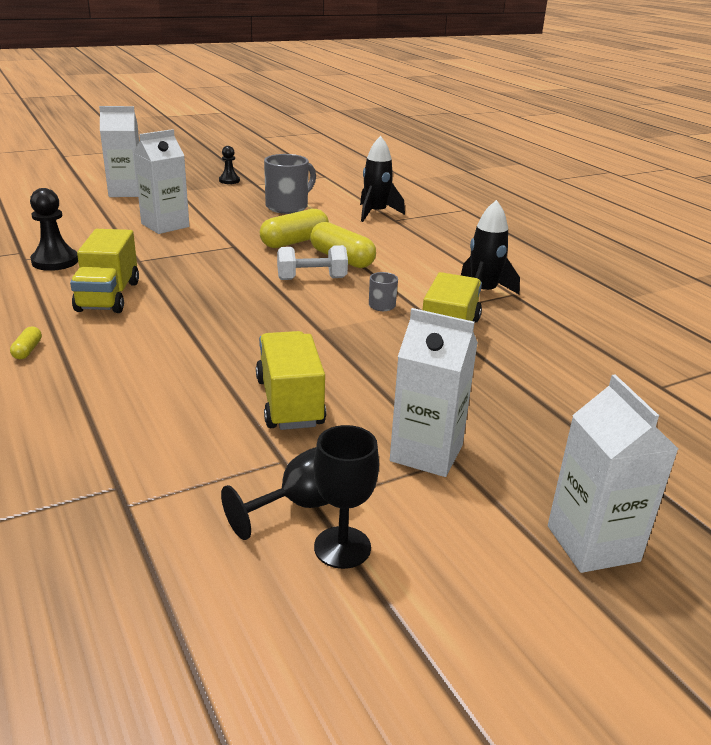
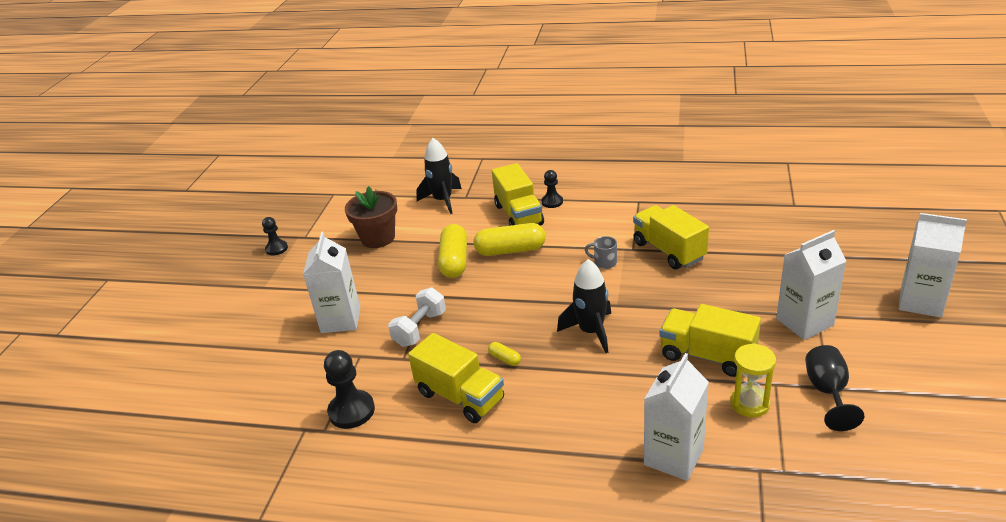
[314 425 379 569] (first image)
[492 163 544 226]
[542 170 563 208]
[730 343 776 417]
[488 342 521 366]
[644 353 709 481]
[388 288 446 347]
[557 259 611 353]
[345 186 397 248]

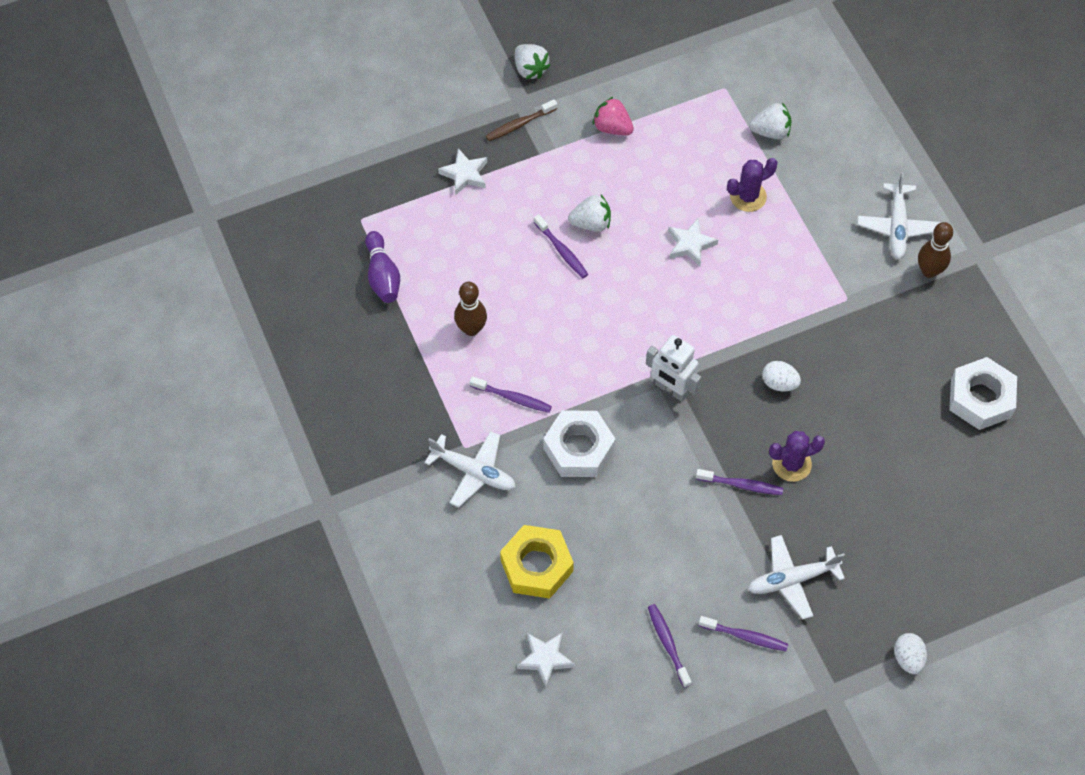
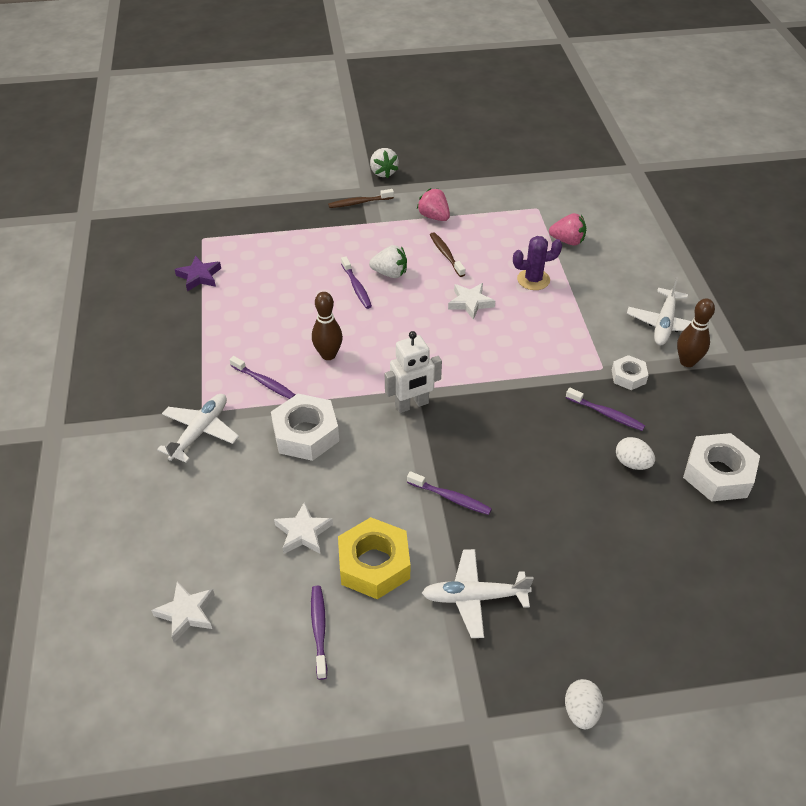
[769 431 825 482] (first image)
[430 232 465 277]
[612 355 649 390]
[274 502 333 554]
[312 292 343 360]
[338 517 410 599]
[566 388 645 431]
[616 437 655 470]
[174 256 221 291]
[549 213 586 246]
[157 394 239 463]
[385 331 442 413]

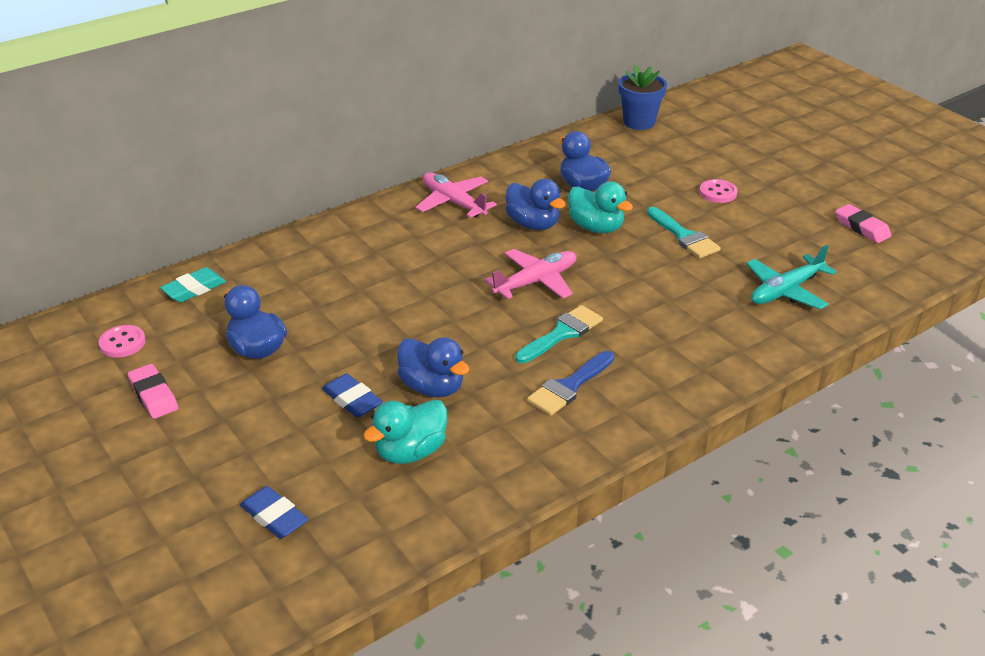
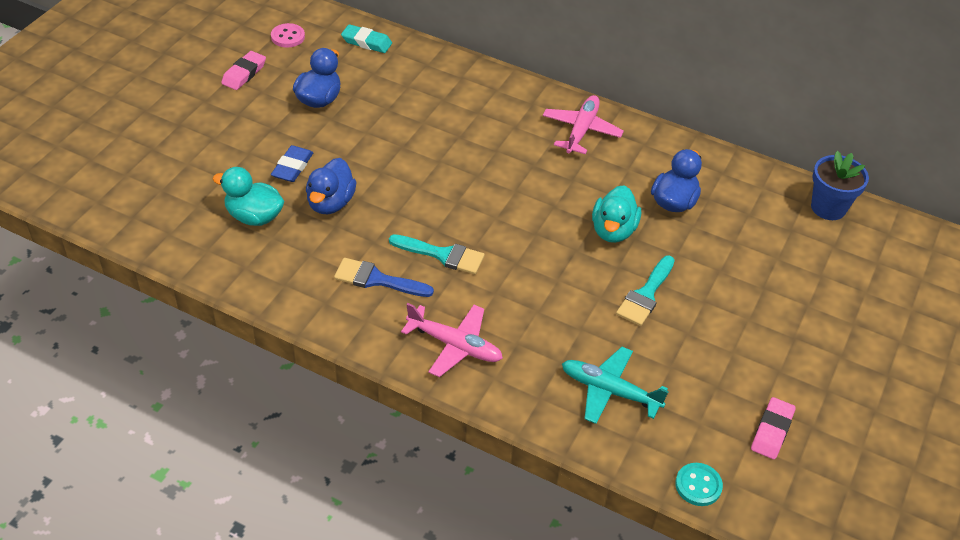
[240 486 309 539] (first image)
[505 179 566 230] (first image)
[699 179 738 203] (first image)
[675 463 723 506]
[401 303 503 377]

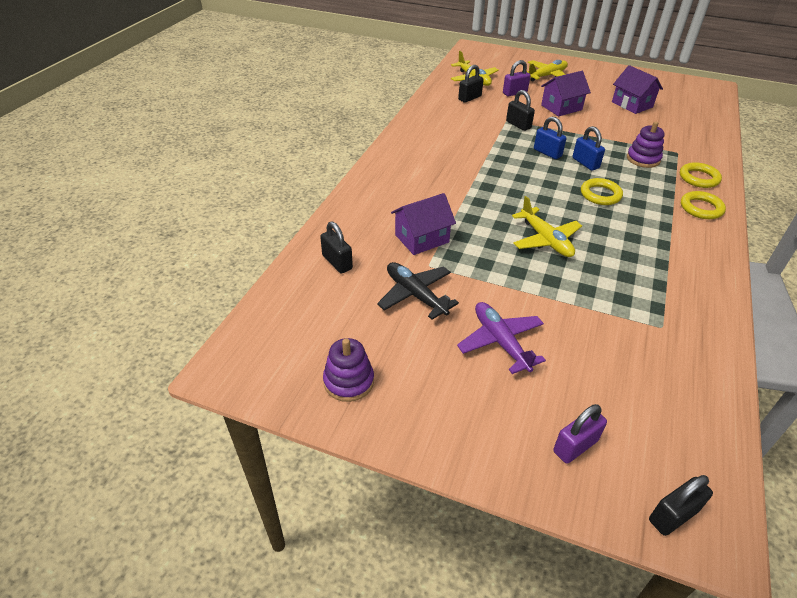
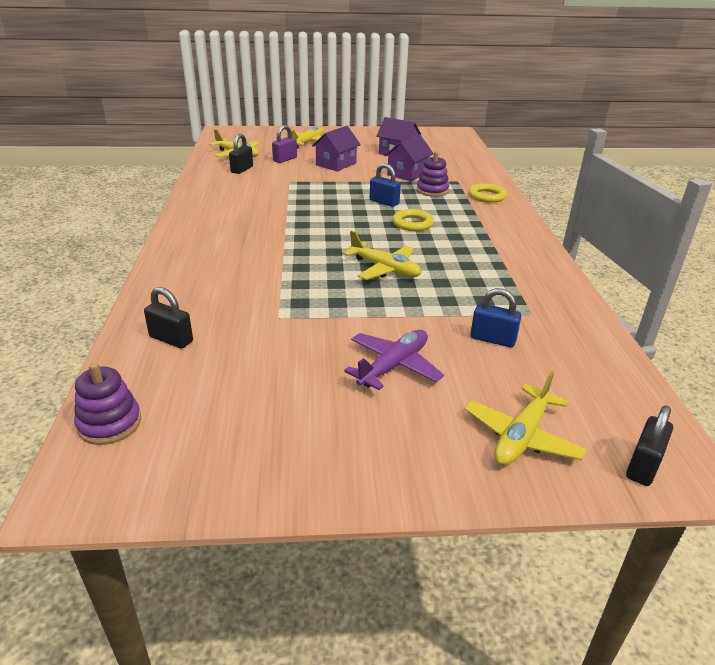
[377 262 459 320] (first image)
[506 90 535 131] (first image)
[681 191 726 219] (first image)
[74 363 141 445]
[384 134 434 181]
[471 288 521 347]
[464 371 587 466]
[344 330 444 390]

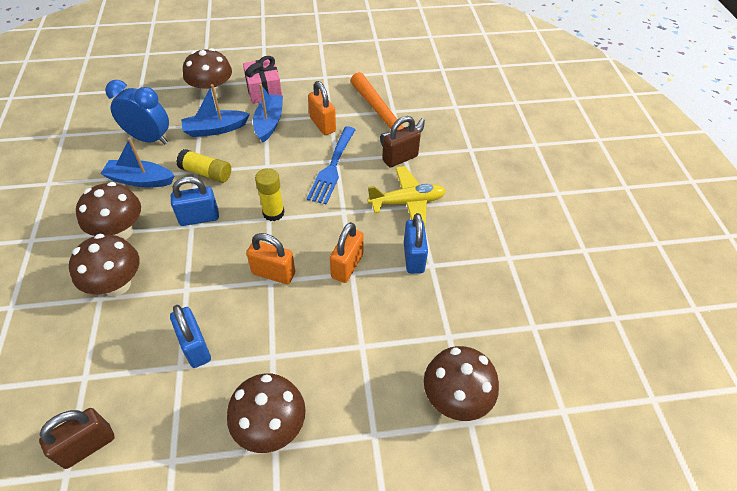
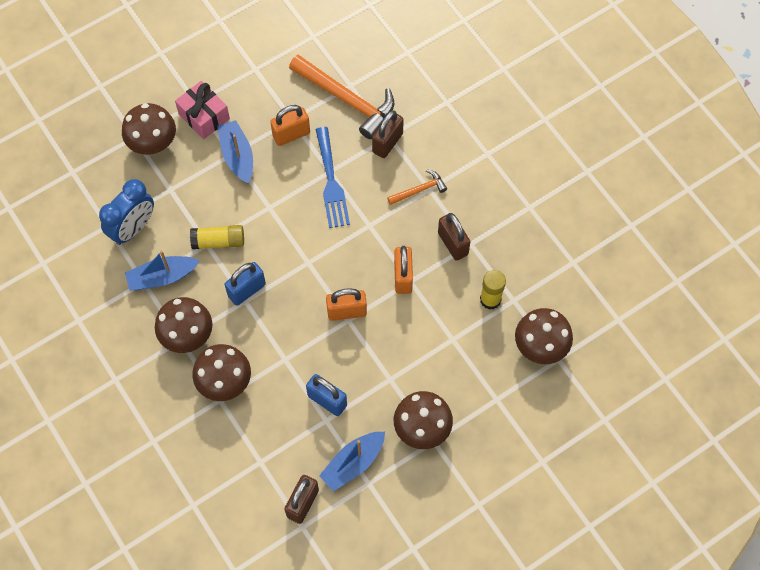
[319 432 385 491]
[480 270 506 310]
[387 170 447 205]
[438 213 471 261]
[99 179 154 245]
[270 105 310 146]

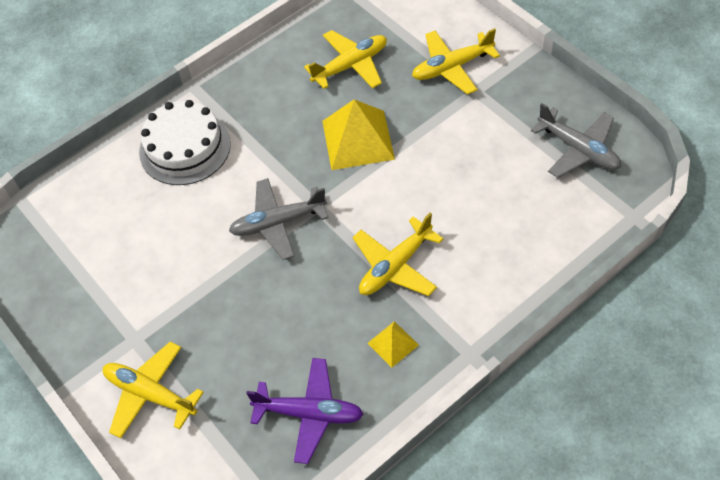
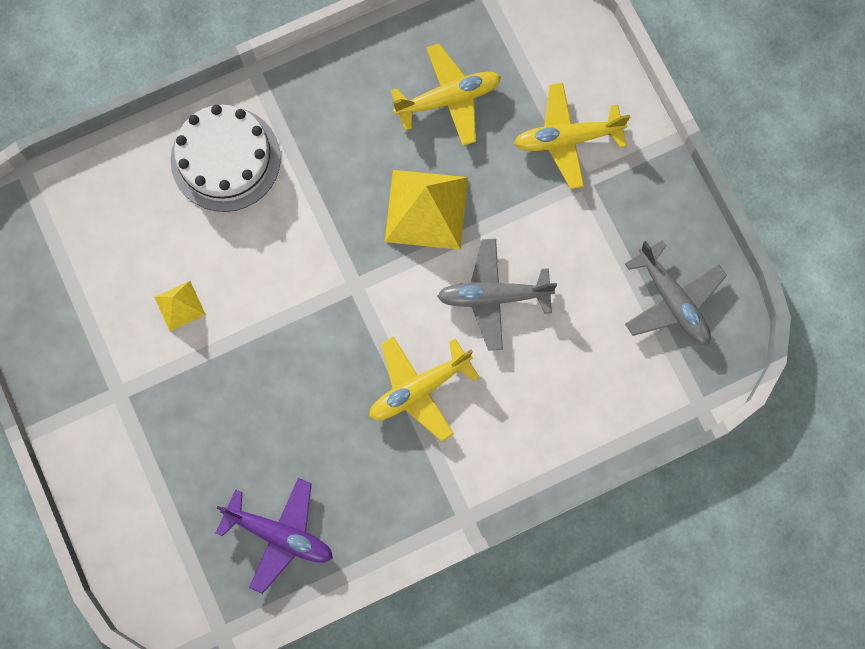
[103 342 204 438] (first image)
[437 239 557 351]
[154 281 206 331]

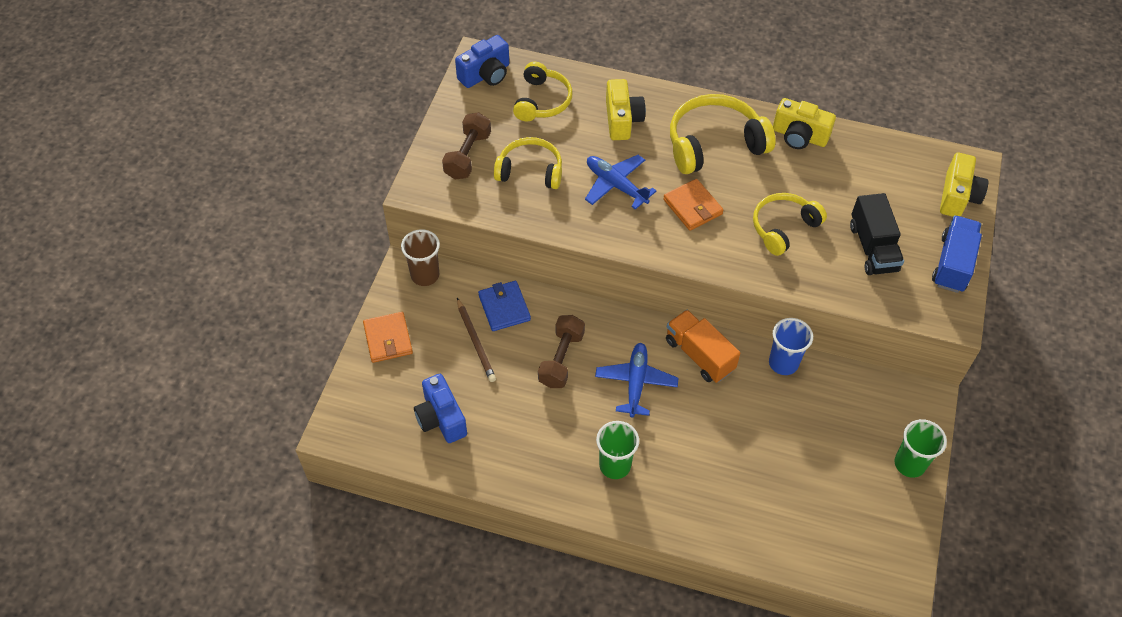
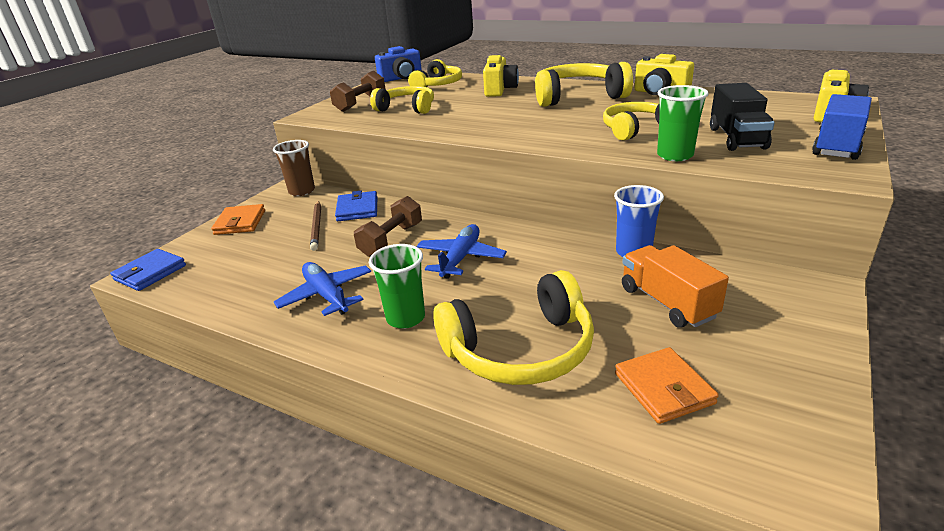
[414 374 467 443] (first image)
[110 249 186 291]
[433 270 594 385]
[274 262 371 316]
[615 347 719 424]
[622 245 729 328]
[657 85 709 161]

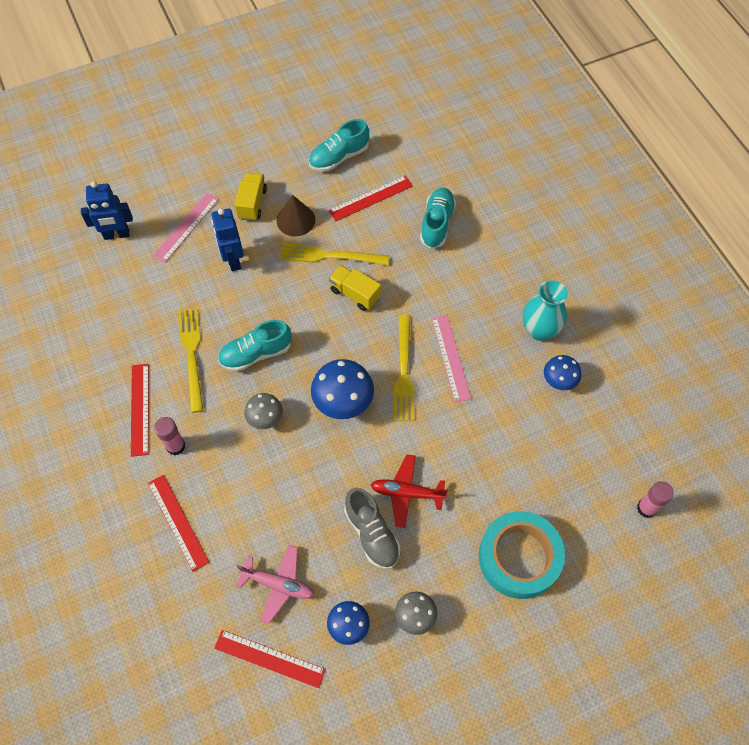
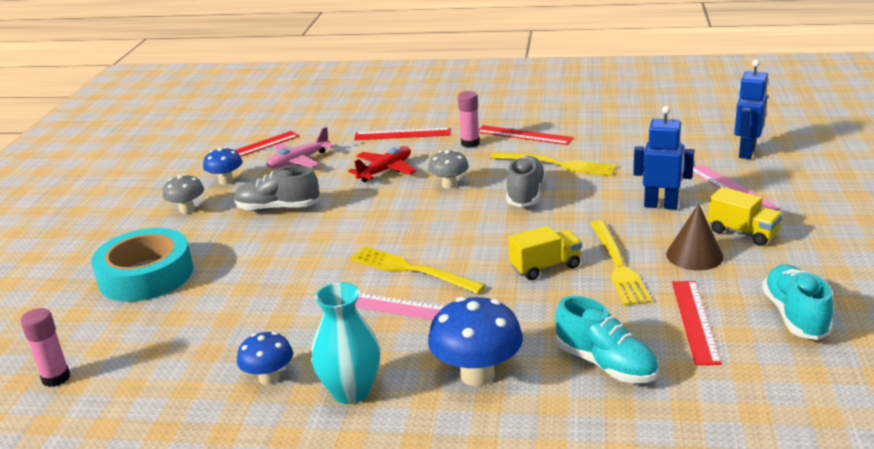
[428 297 523 386]
[348 146 417 183]
[506 156 546 207]
[590 220 652 306]

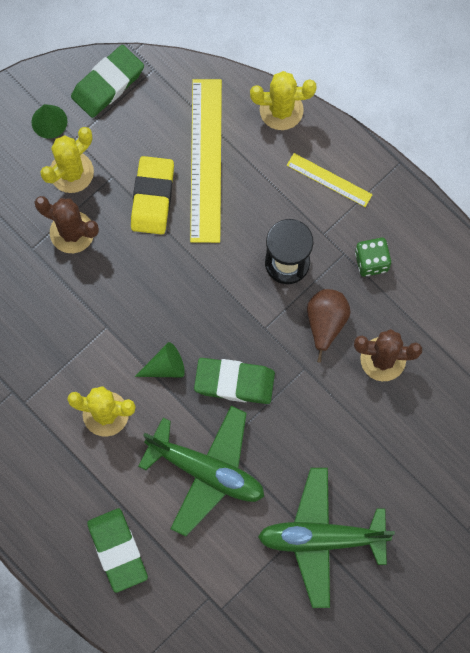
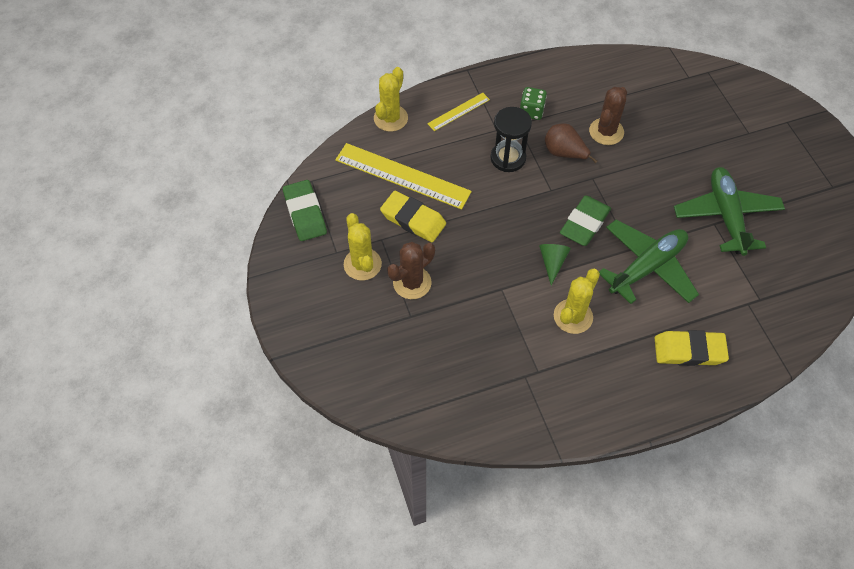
[32 104 67 139] (first image)
[655 330 729 366]
[674 167 785 256]

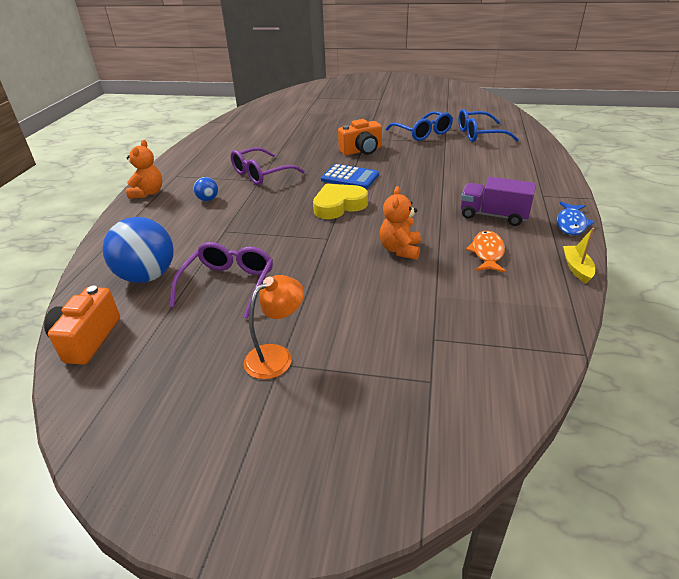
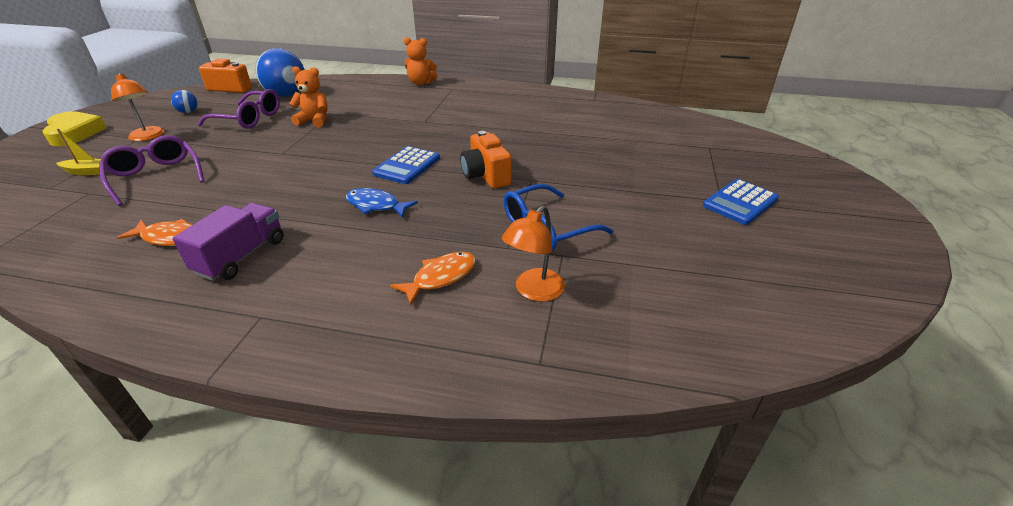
[390 252 476 306]
[703 179 779 225]
[171 90 197 113]
[99 135 205 206]
[42 111 107 146]
[289 66 328 127]
[346 188 418 218]
[56 128 107 175]
[502 206 565 302]

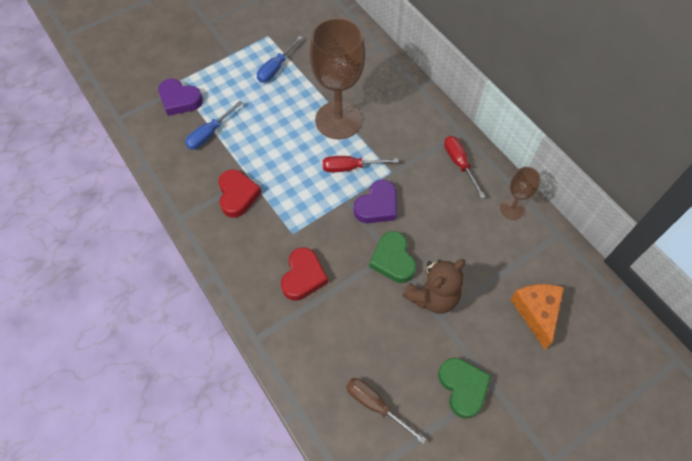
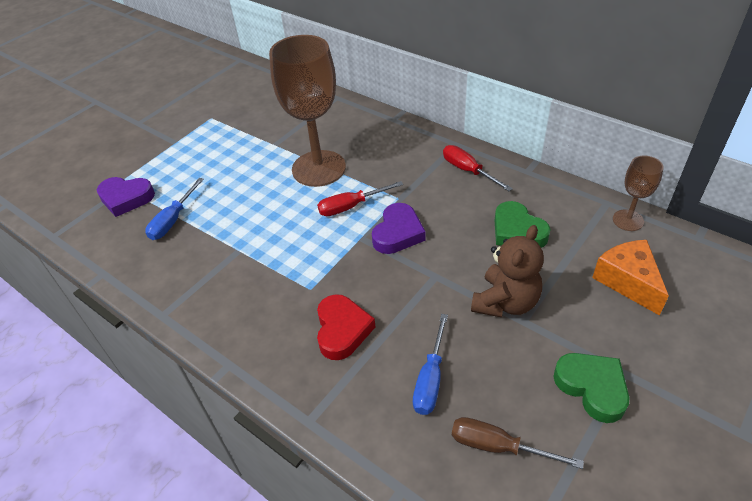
[218 169 262 218] (first image)
[413 314 448 415]
[494 201 551 248]
[613 155 664 231]

